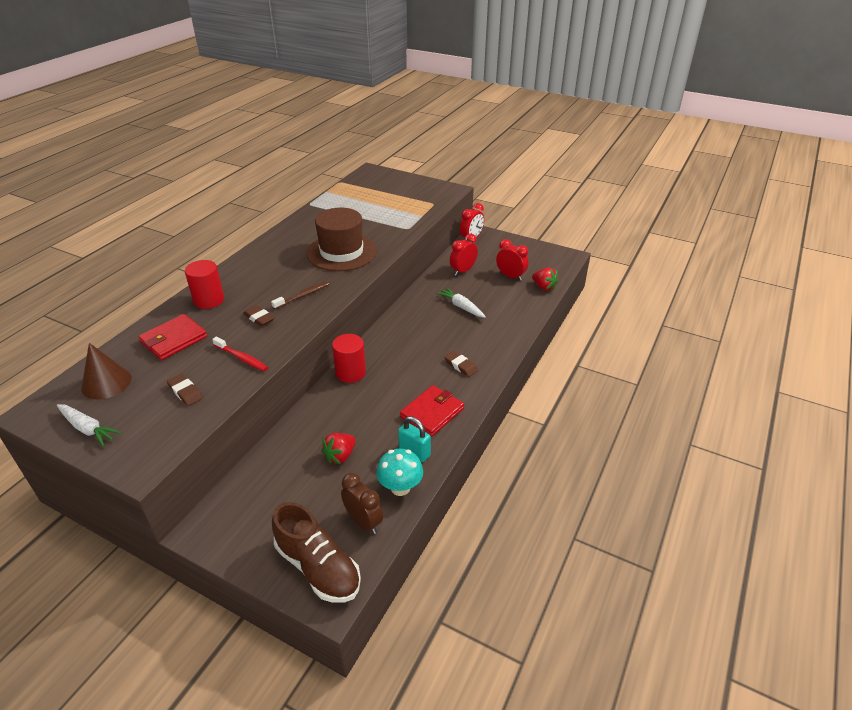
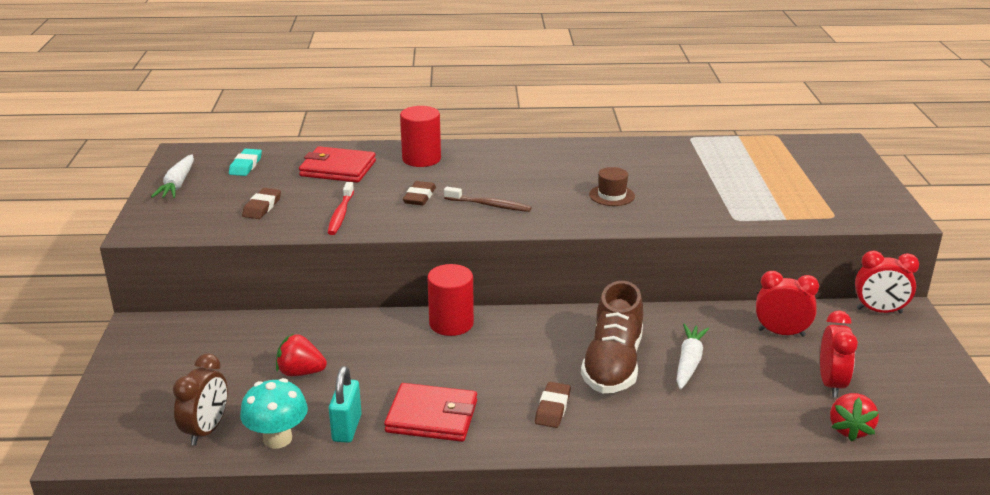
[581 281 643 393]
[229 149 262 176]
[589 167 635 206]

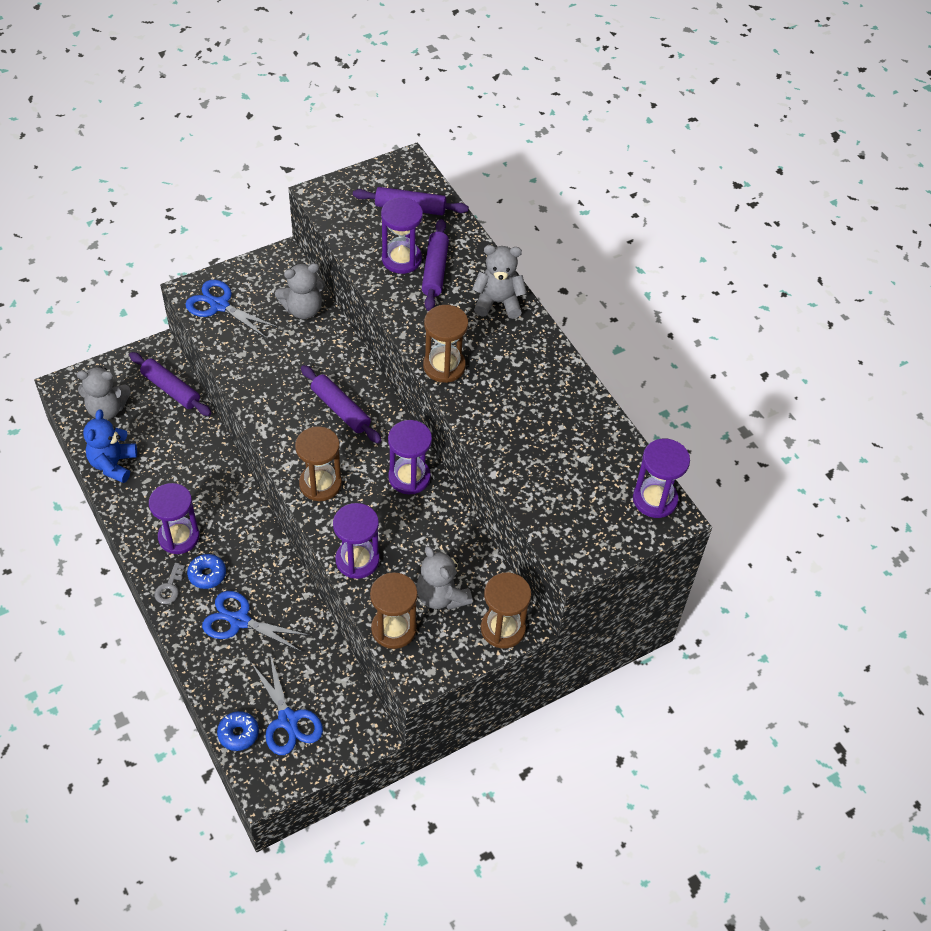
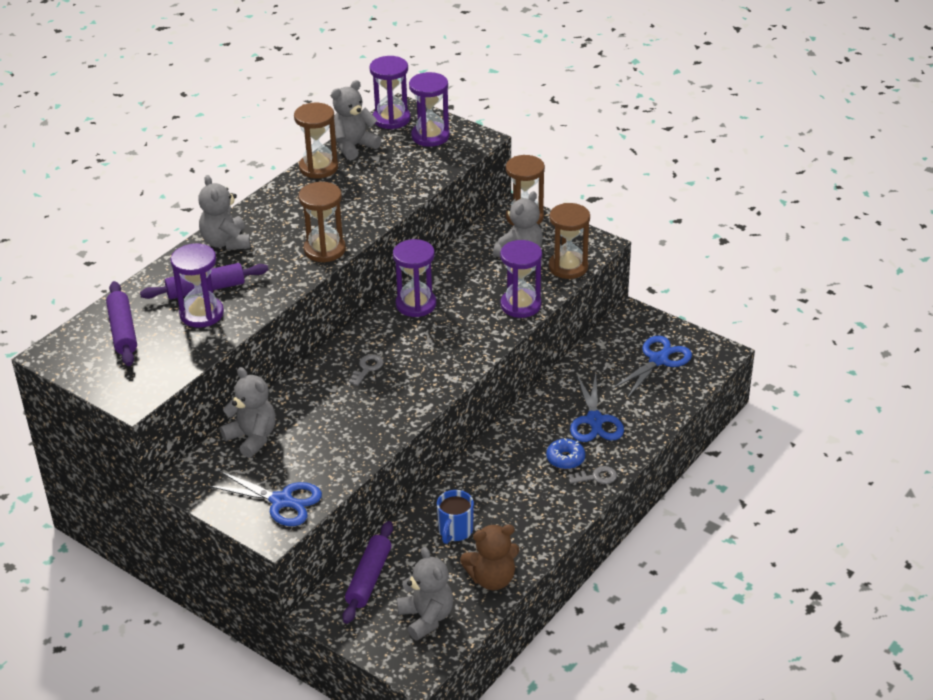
[217 711 259 751] (first image)
[331 80 381 160]
[437 490 474 544]
[409 72 450 147]
[294 103 338 178]
[349 354 384 386]
[460 524 520 590]
[207 470 322 526]

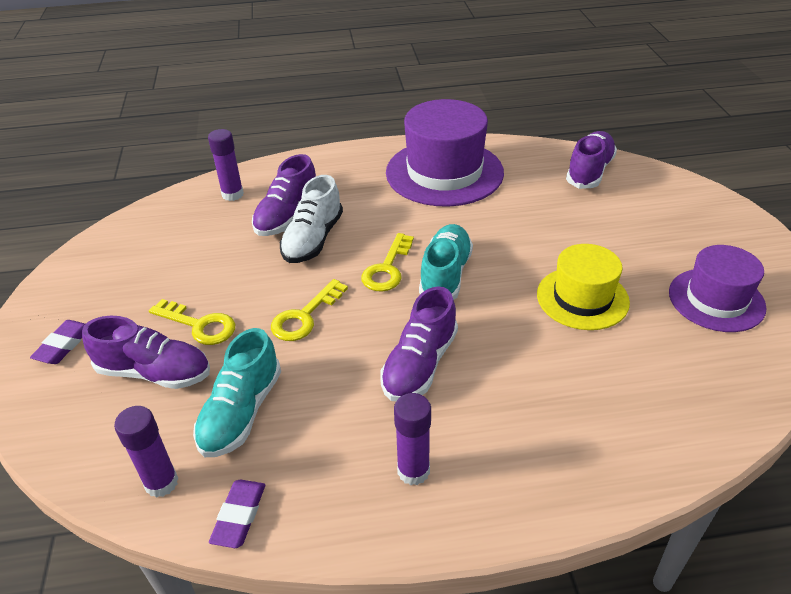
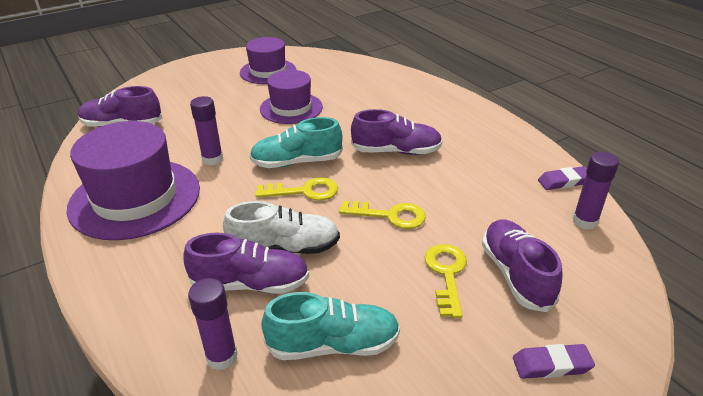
[261 292 400 360]
[190 96 223 165]
[260 70 323 124]

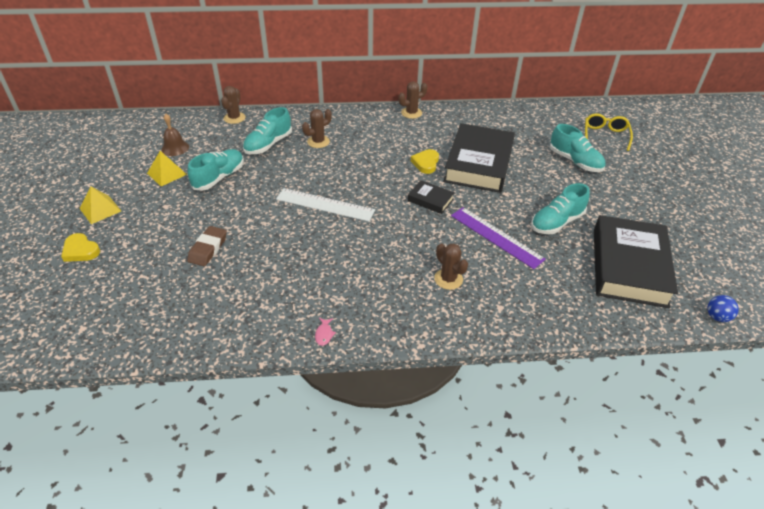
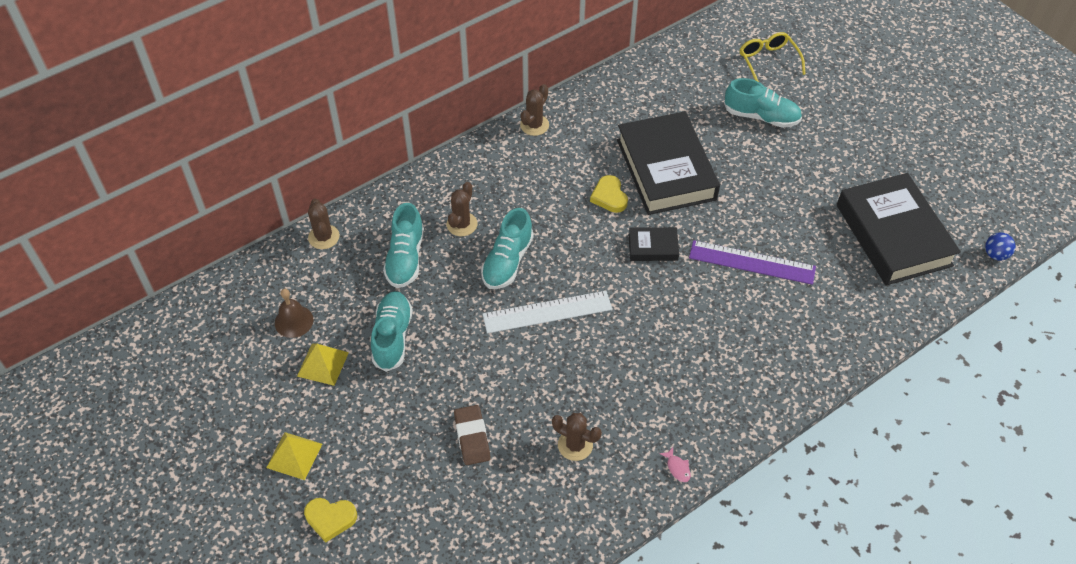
[552 413 602 461]
[481 208 534 289]

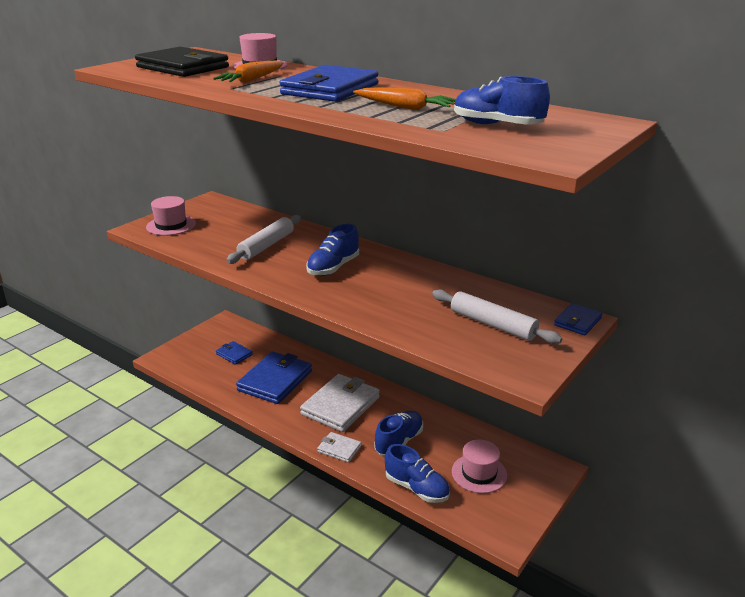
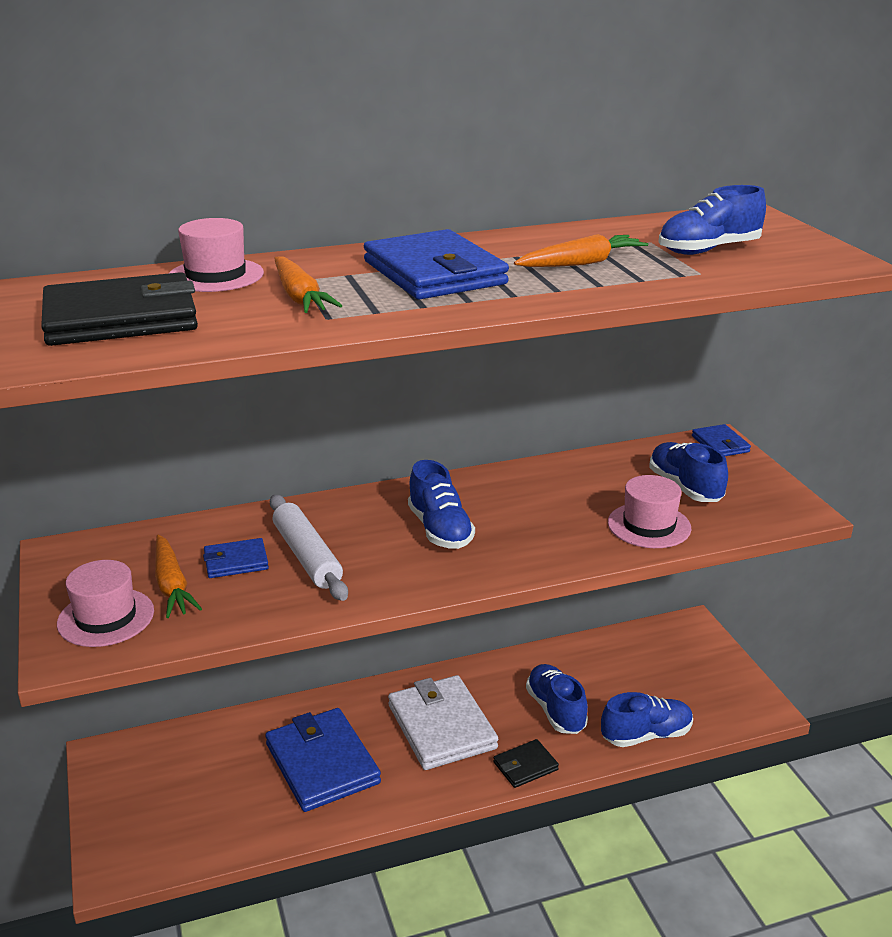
[155 535 202 618]
[203 538 269 578]
[608 475 691 548]
[650 442 728 502]
[493 739 559 788]

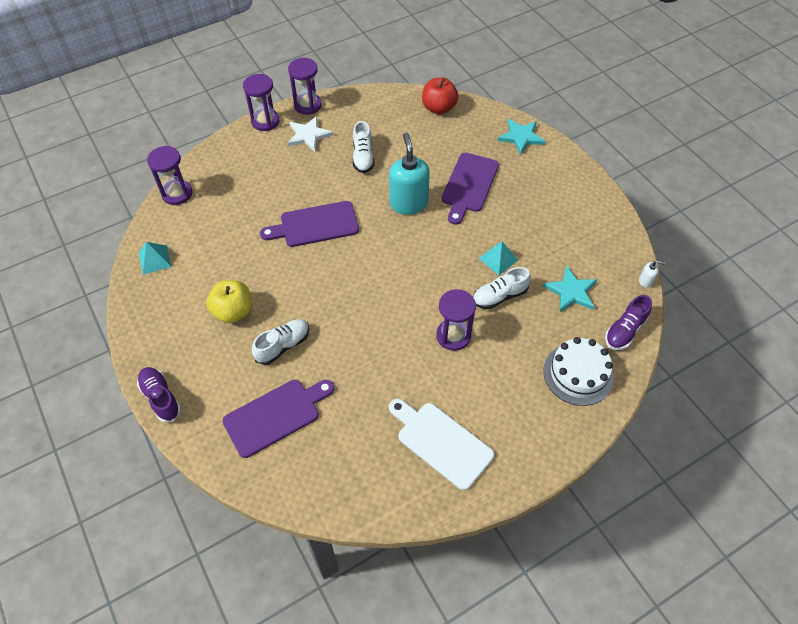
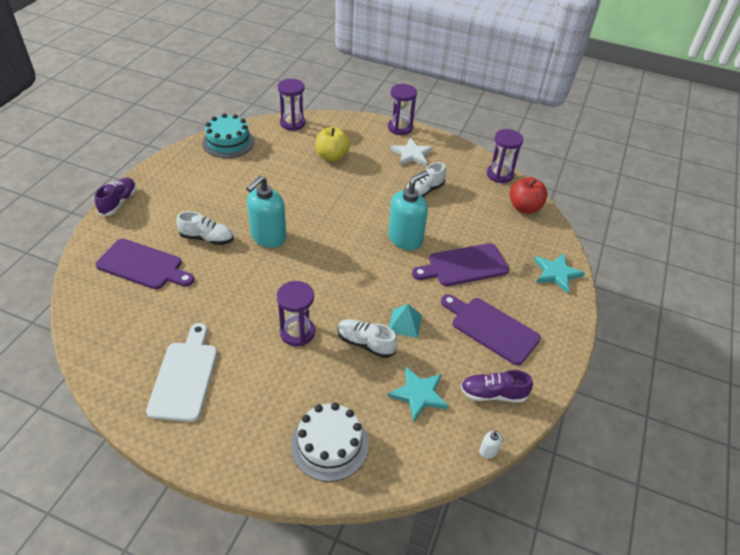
[246 176 286 248]
[316 127 350 162]
[441 294 541 365]
[487 129 523 183]
[460 370 533 403]
[202 113 254 158]

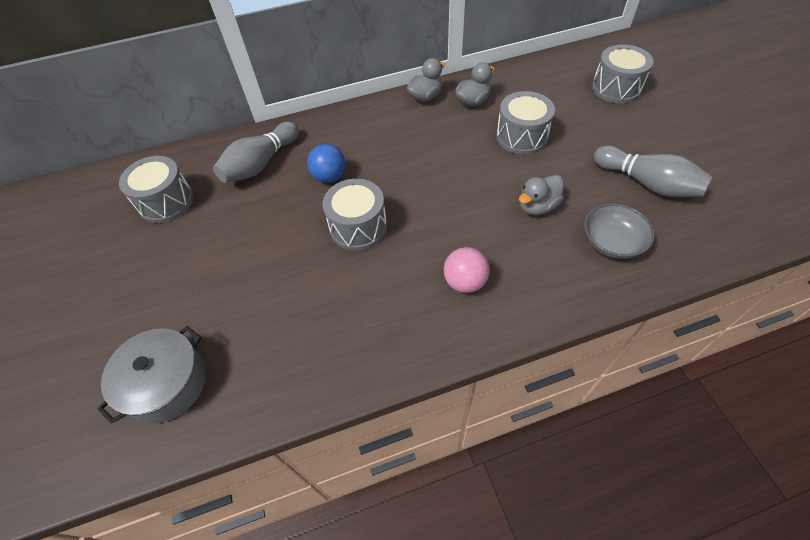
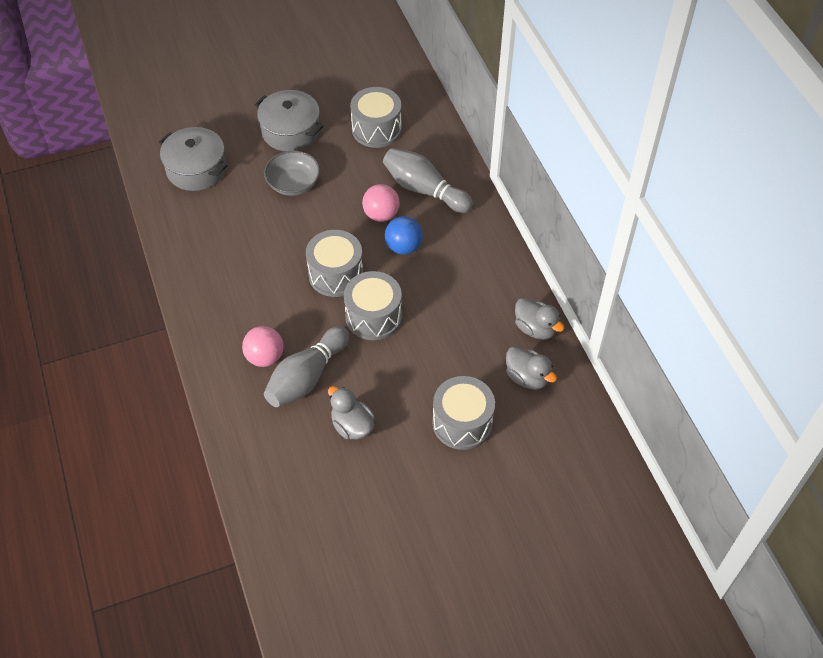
[255 90 323 151]
[362 184 400 222]
[264 151 320 196]
[344 271 402 340]
[264 326 349 407]

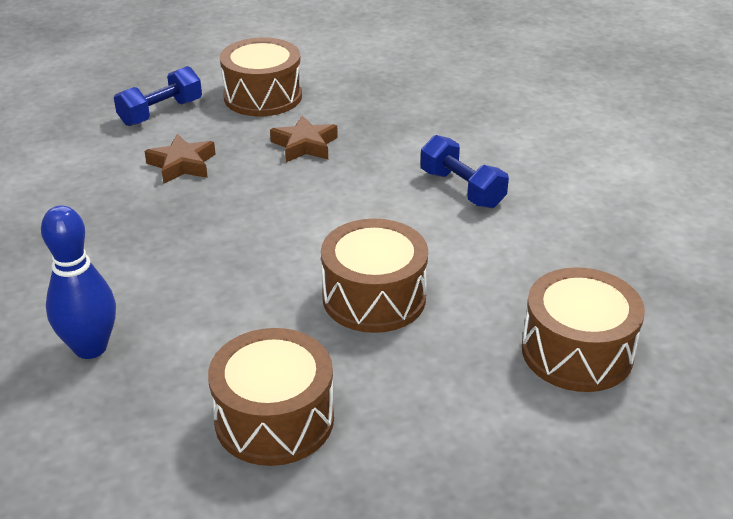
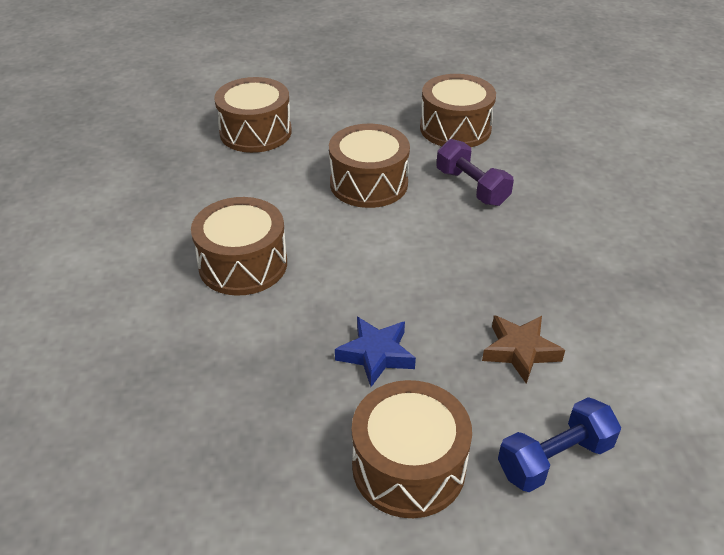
[41 205 116 359] (first image)
[436 139 514 206]
[191 197 287 296]
[335 317 416 387]

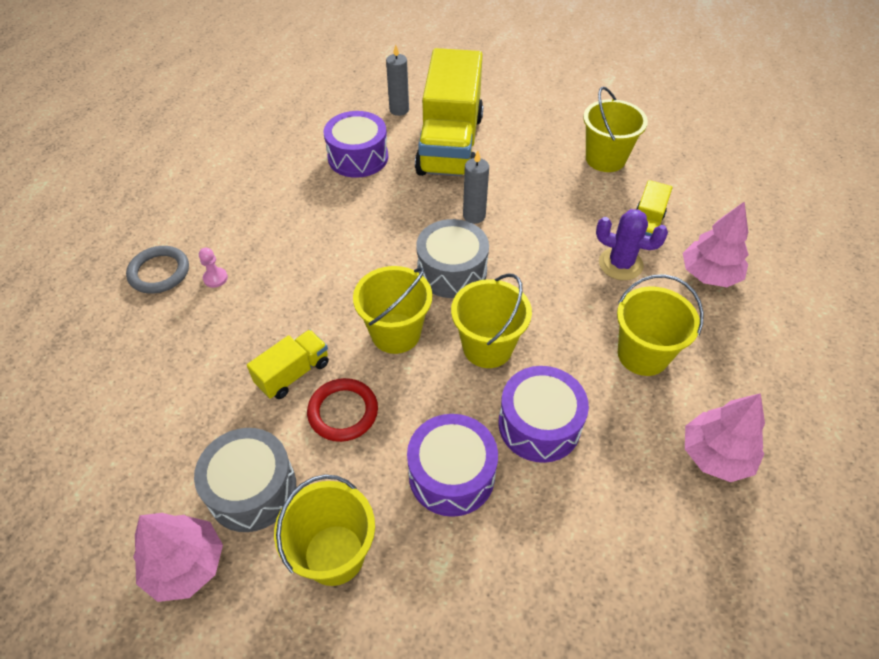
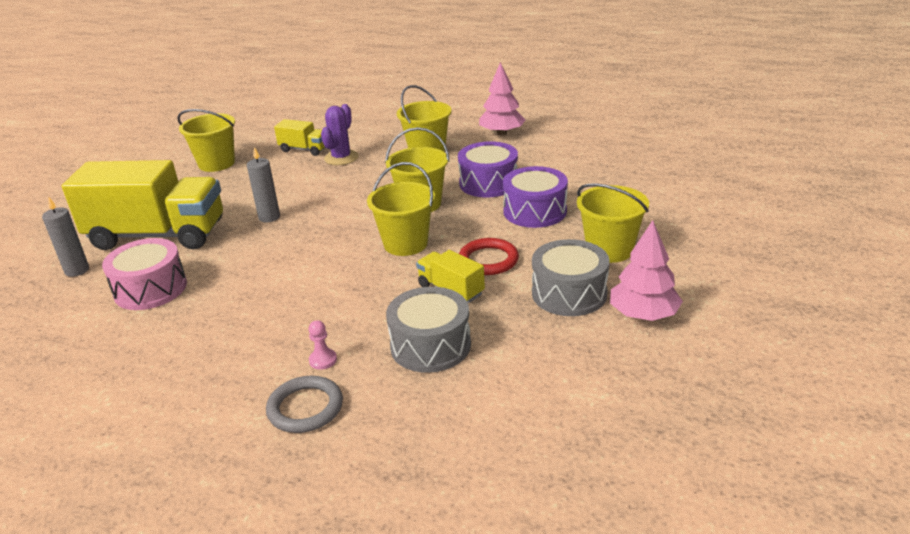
[683 201 749 287] (first image)
[386 287 471 373]
[102 238 187 310]

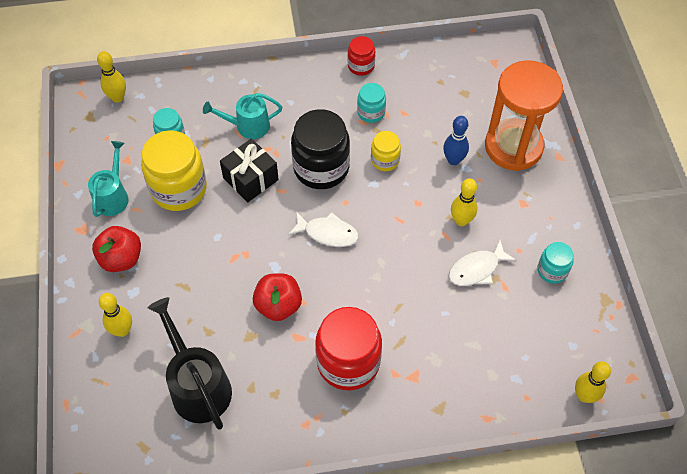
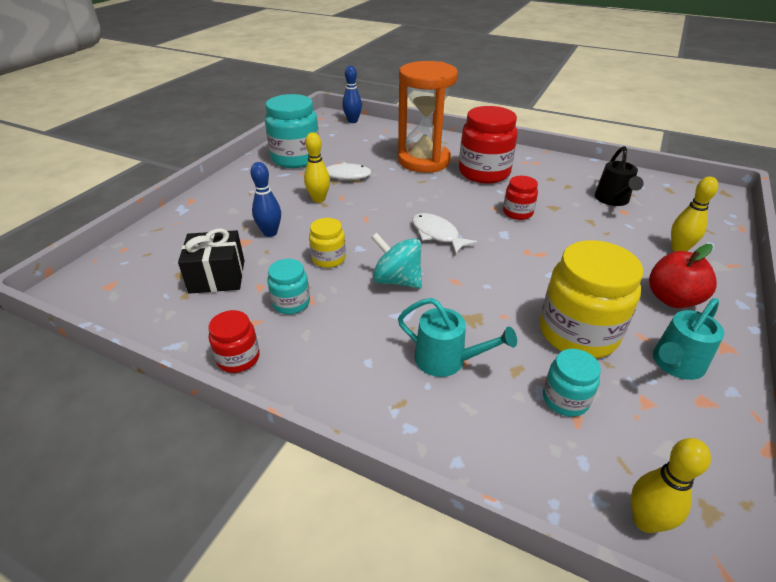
[178 229 245 294]
[398 61 458 173]
[503 176 538 220]
[371 233 422 289]
[342 65 362 123]
[595 146 644 206]
[265 94 319 168]

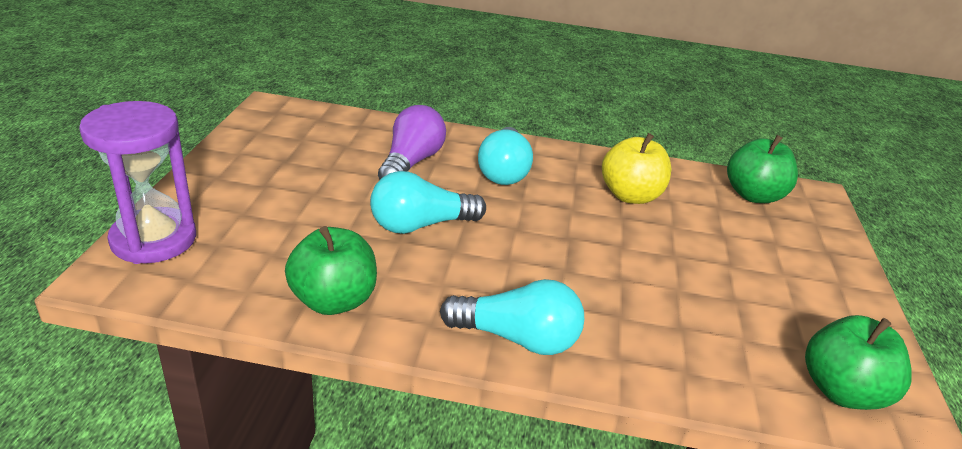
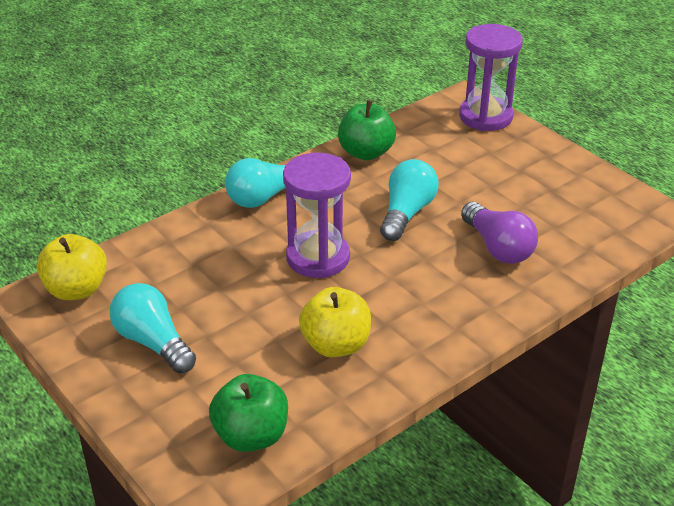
[283 153 351 278]
[110 283 196 373]
[37 234 107 300]

